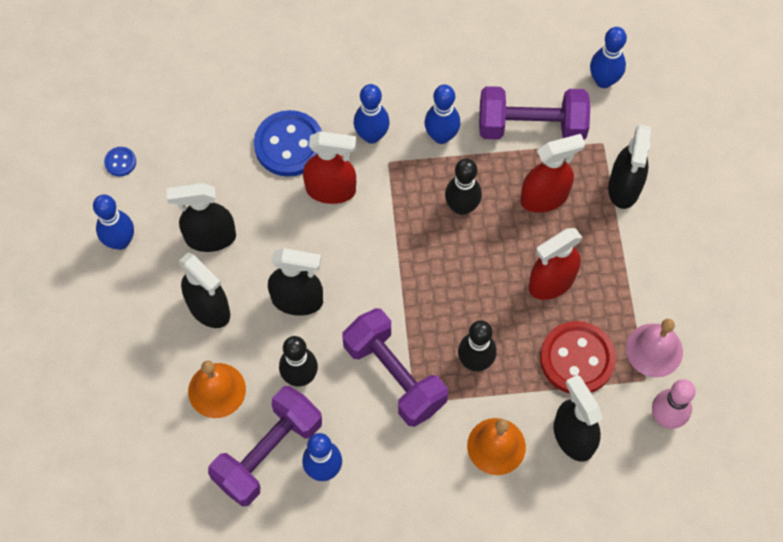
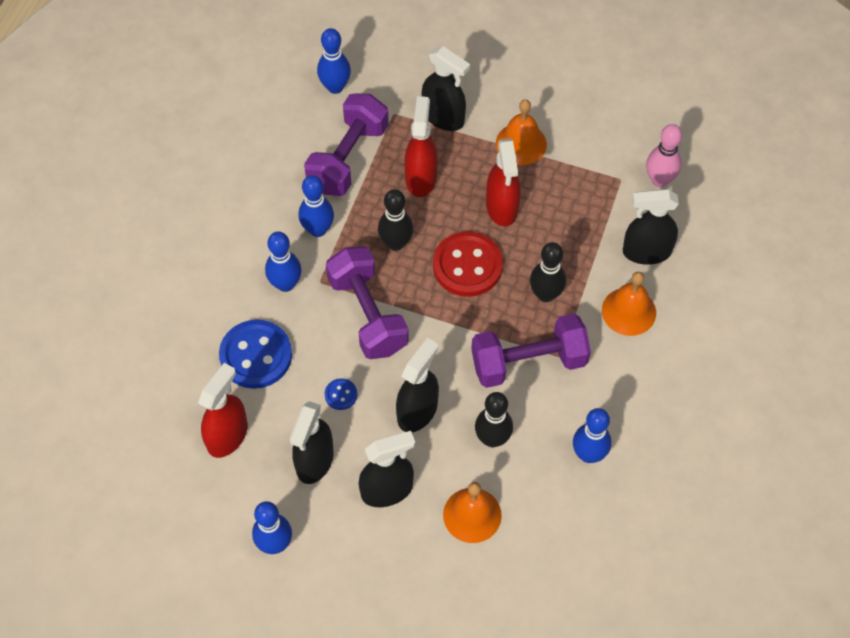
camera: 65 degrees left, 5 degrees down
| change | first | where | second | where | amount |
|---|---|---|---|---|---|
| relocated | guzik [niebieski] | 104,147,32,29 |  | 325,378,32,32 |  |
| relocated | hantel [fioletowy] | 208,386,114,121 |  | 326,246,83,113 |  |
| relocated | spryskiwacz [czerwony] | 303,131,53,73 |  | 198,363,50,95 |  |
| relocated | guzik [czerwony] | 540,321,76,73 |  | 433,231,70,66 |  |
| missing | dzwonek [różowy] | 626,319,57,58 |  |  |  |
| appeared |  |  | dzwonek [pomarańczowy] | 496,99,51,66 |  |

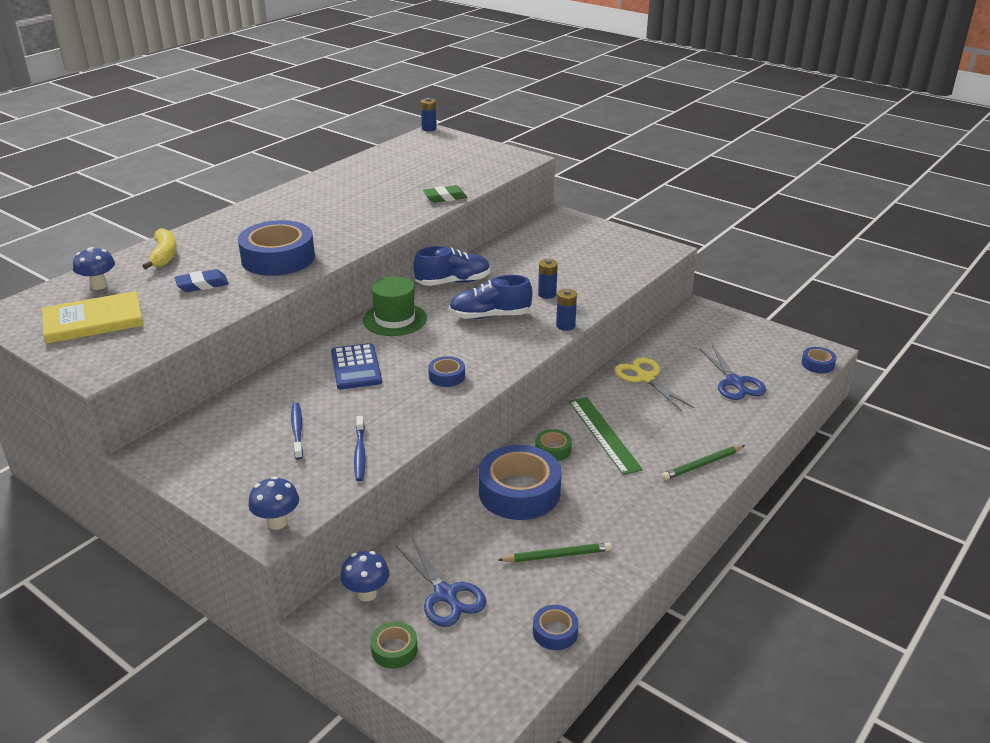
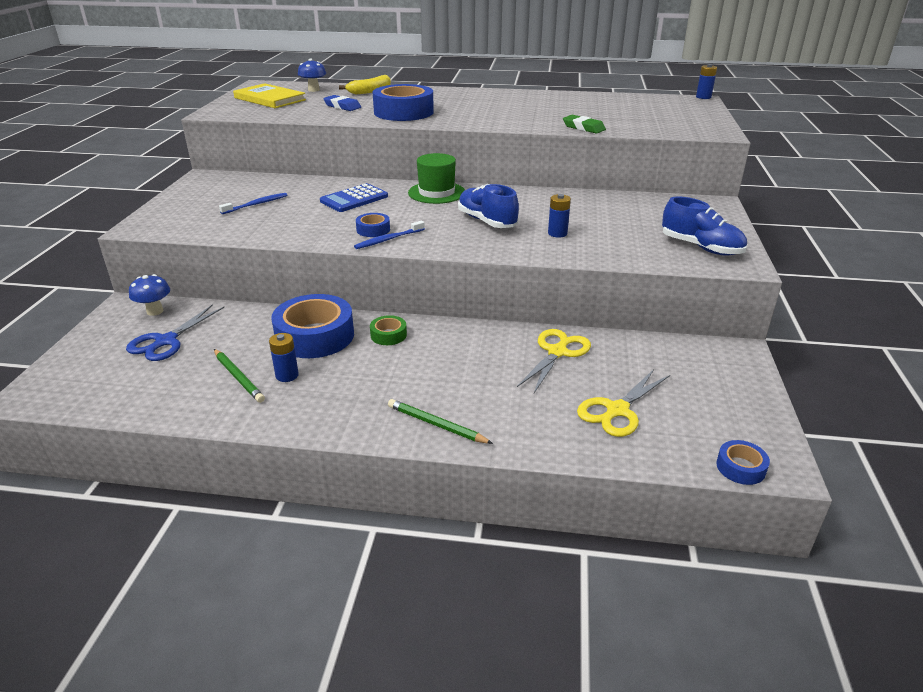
camera: 60 degrees right, 0 degrees up
| change | first | where | second | where | amount |
|---|---|---|---|---|---|
| missing | grzyb [niebieski] | 248,476,51,54 |  |  |  |
| relocated | szczoteczka do zębów [niebieski] | 354,416,12,65 |  | 354,221,71,28 |  |
| missing | taśma klejąca [zielony] | 371,622,47,47 |  |  |  |
| relocated | but [niebieski] | 414,246,76,40 |  | 662,196,85,60 |  |
| missing | taśma klejąca [niebieski] | 533,605,45,45 |  |  |  |
| relocated | bateria [niebieski] | 556,289,21,42 |  | 269,333,30,49 |  |
| missing | linijka [zielony] | 569,397,74,78 |  |  |  |
| colour | nożyczki [niebieski] | 699,345,67,55 | nożyczki [żółty] | 577,369,93,68 |  |

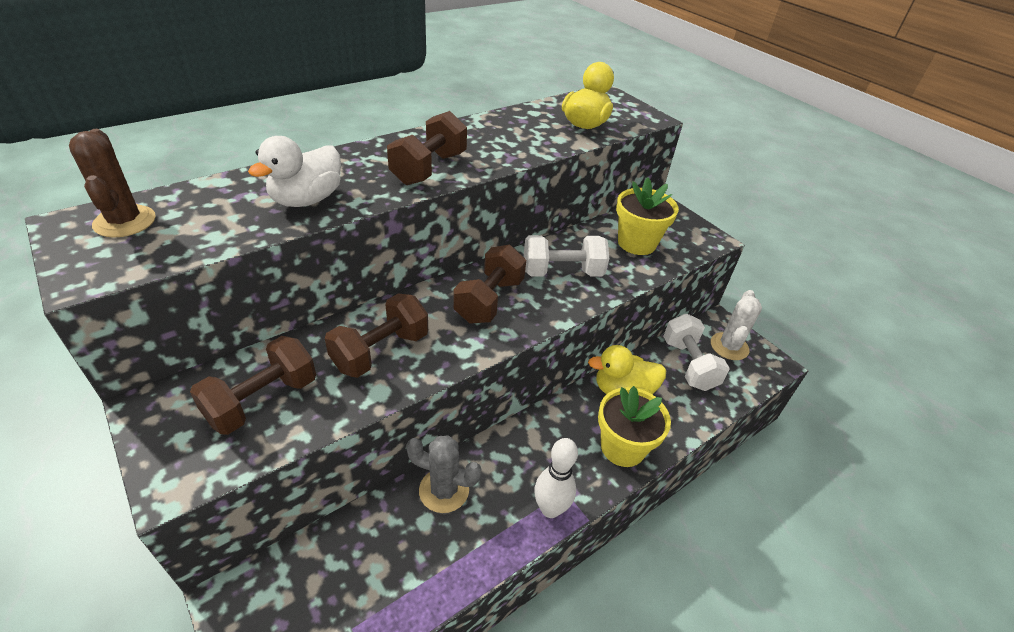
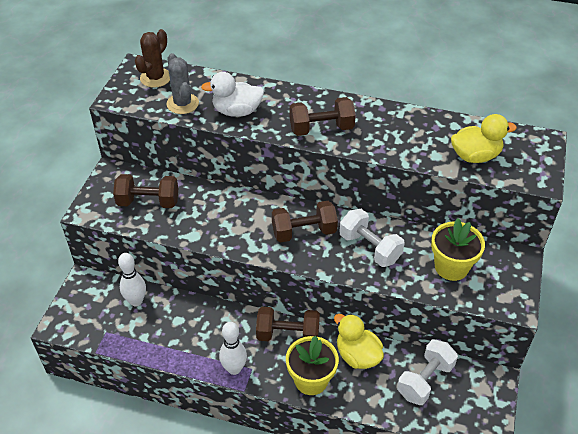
camera: 55 degrees right, 5 degrees up
| change | first | where | second | where | amount |
|---|---|---|---|---|---|
| relocated | hantel [brązowy] | 325,294,103,84 |  | 256,307,64,34 |  |
| relocated | kaktus [szary] | 406,435,76,78 |  | 166,53,33,61 |  |
| missing | kaktus [biały] | 711,290,51,70 |  |  |  |
| appeared |  |  | kręgiel [biały] | 118,253,28,54 |  |

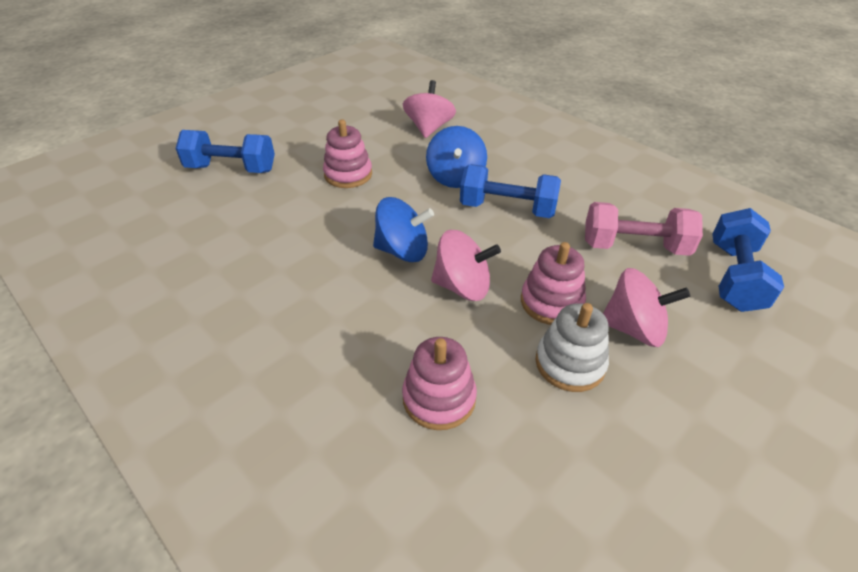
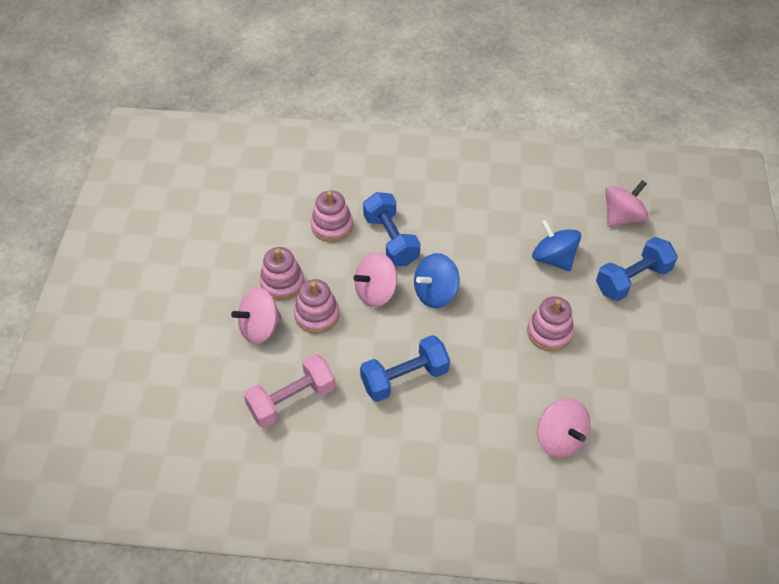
camera: 140 degrees right, 10 degrees up
| change | first | where | second | where | amount |
|---|---|---|---|---|---|
| relocated | bączek [niebieski] | 426,126,61,62 |  | 532,220,49,51 |  |
| colour | zabawka nakładanka [biały] | 535,303,74,89 | zabawka nakładanka [różowy] | 260,247,44,54 |  |
| relocated | hantel [niebieski] | 712,208,72,104 |  | 363,192,57,74 |  |
| appeared |  |  | bączek [różowy] | 605,180,43,47 |  |

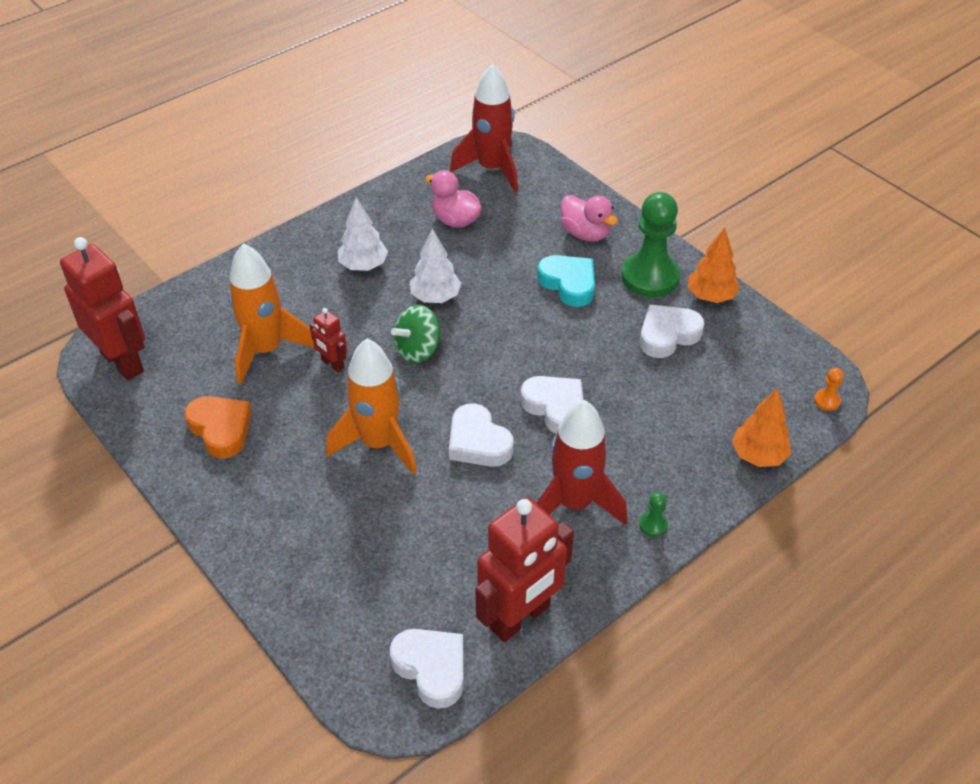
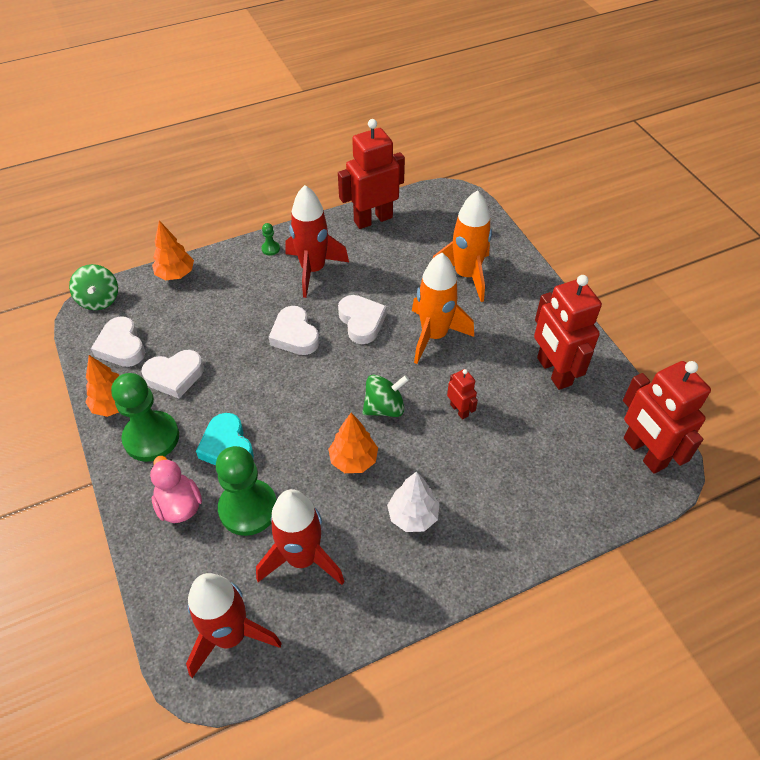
camera: 165 degrees left, 5 degrees up
| change | first | where | second | where | amount |
|---|---|---|---|---|---|
| exchanged | serce [pomarańczowy] | 184,396,68,62 | robot [czerwony] | 534,275,68,115 |  |
| relocated | rakieta [pomarańczowy] | 228,243,86,141 |  | 432,190,60,112 |  |
| relocated | serce [biały] | 390,629,73,80 |  | 91,316,54,51 |  |
| colour | drzewko [biały] | 410,228,51,75 | drzewko [pomarańczowy] | 328,413,50,60 |  |
| exchanged | kaczka [różowy] | 425,170,57,58 | rakieta [czerwony] | 256,489,89,96 |  |
| exchanged | pionek [pomarańczowy] | 814,368,30,43 | bączek [zielony] | 69,264,49,46 |  |
| appeared |  |  | pionek [zielony] | 216,446,61,90 |  |

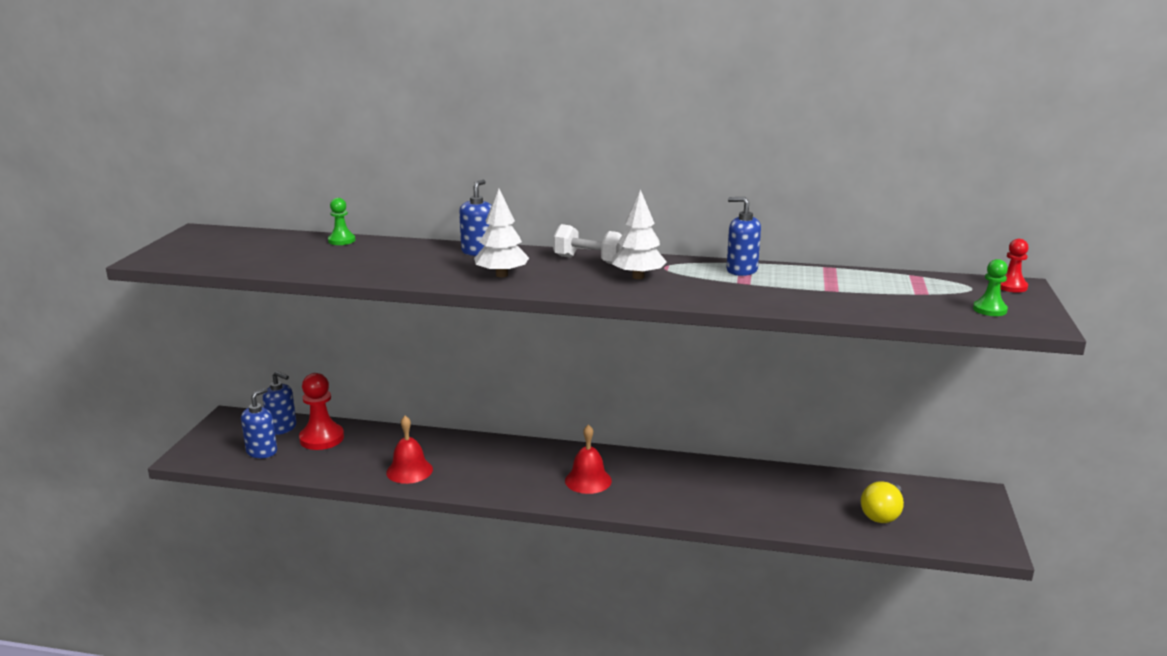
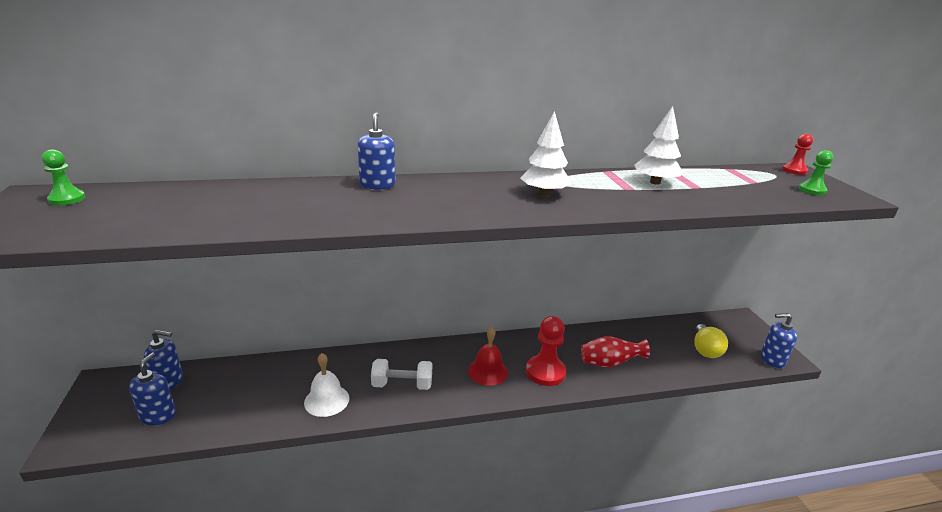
camera: 25 degrees left, 5 degrees up
| change | first | where | second | where | amount |
|---|---|---|---|---|---|
| relocated | pionek [czerwony] | 299,373,45,77 |  | 526,316,40,70 |  |
| relocated | pionek [zielony] | 328,198,27,47 |  | 42,149,43,57 |  |
| colour | dzwonek [czerwony] | 386,416,47,68 | dzwonek [biały] | 304,353,45,64 |  |
| relocated | drzewko [biały] | 474,189,55,88 |  | 634,106,49,79 |  |
| relocated | hantel [biały] | 553,224,69,40 |  | 371,359,61,31 |  |
| relocated | dozownik mydła [niebieski] | 727,197,34,79 |  | 761,313,36,55 |  |
| appeared |  |  | wazon [czerwony] | 581,336,69,31 |  |

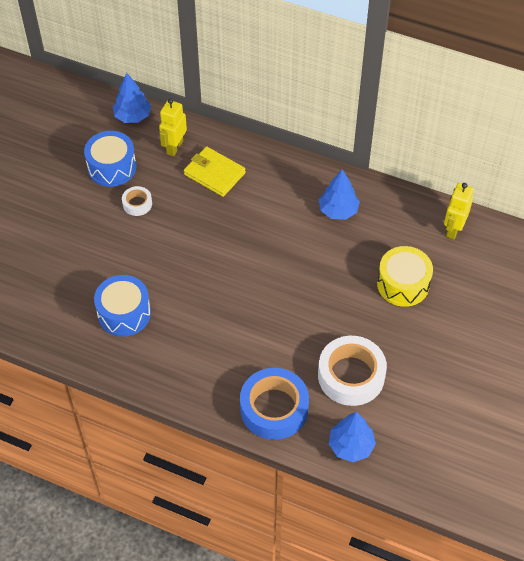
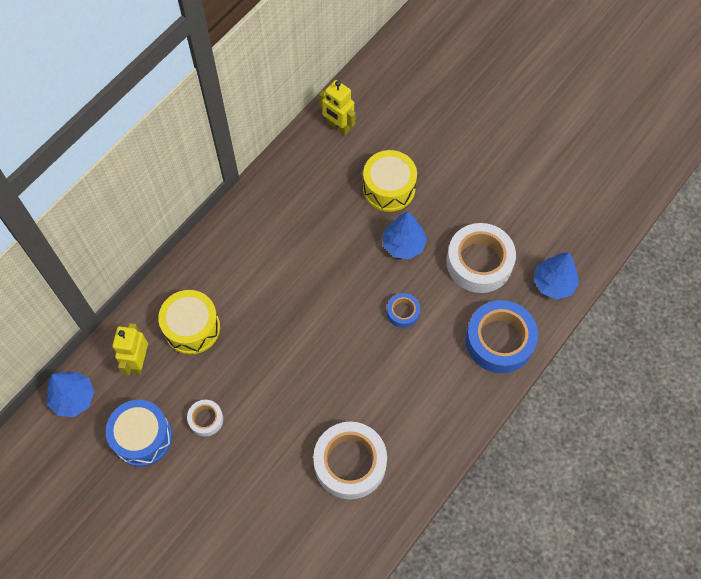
camera: 75 degrees left, 10 degrees up
| change | first | where | second | where | amount |
|---|---|---|---|---|---|
| exchanged | bęben [niebieski] | 94,275,57,62 | taśma klejąca [biały] | 313,421,74,78 |  |
| spun | robot [żółty] | 159,98,28,58 |  | 112,323,36,52 | 60 degrees clockwise |
| exchanged | portfel [żółty] | 184,147,62,50 | bęben [żółty] | 158,290,62,65 |  |
| relocated | drzewko [niebieski] | 319,169,41,51 |  | 383,211,44,48 |  |
| appeared |  |  | taśma klejąca [niebieski] | 387,293,33,35 |  |

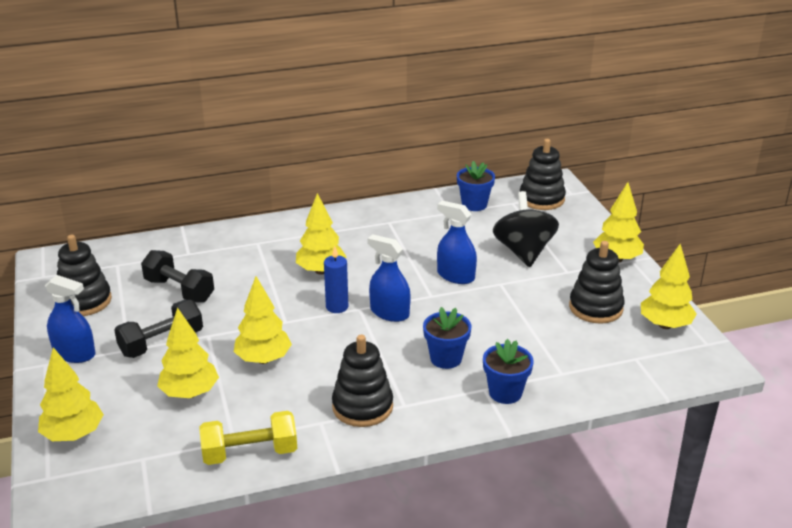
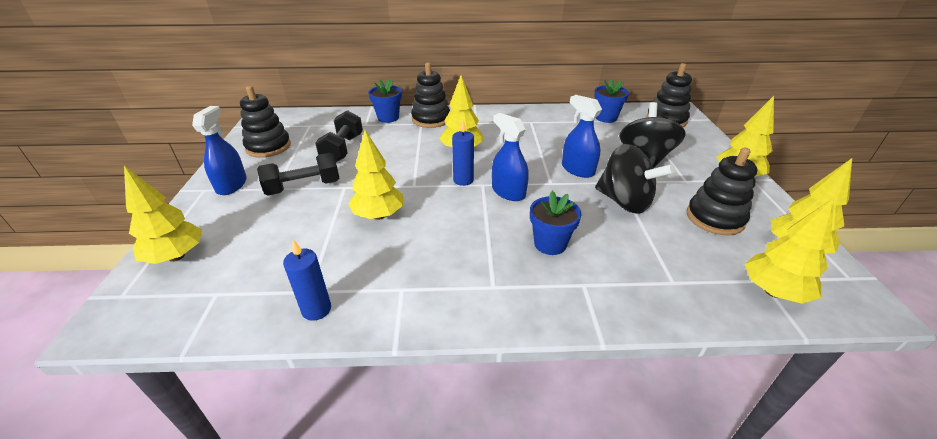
camera: 15 degrees right, 5 degrees up
| change | first | where | second | where | amount |
|---|---|---|---|---|---|
| spun | spryskiwacz [niebieski] | 45,275,51,88 |  | 192,106,55,89 | 120 degrees counterclockwise |
| spun | hantel [czarny] | 141,250,73,53 |  | 315,110,48,52 | 45 degrees clockwise |
| relocated | drzewko [żółty] | 157,307,62,91 |  | 745,198,89,106 |  |
| exchanged | hantel [żółty] | 199,411,98,54 | świeca [niebieski] | 283,240,48,81 |  |
| relocated | zabawka nakładanka [czarny] | 332,335,61,92 |  | 411,62,39,66 |  |
| relocated | doniczka [niebieski] | 483,339,51,65 |  | 368,79,34,44 |  |
| appeared |  |  | bączek [czarny] | 595,144,80,70 |  |

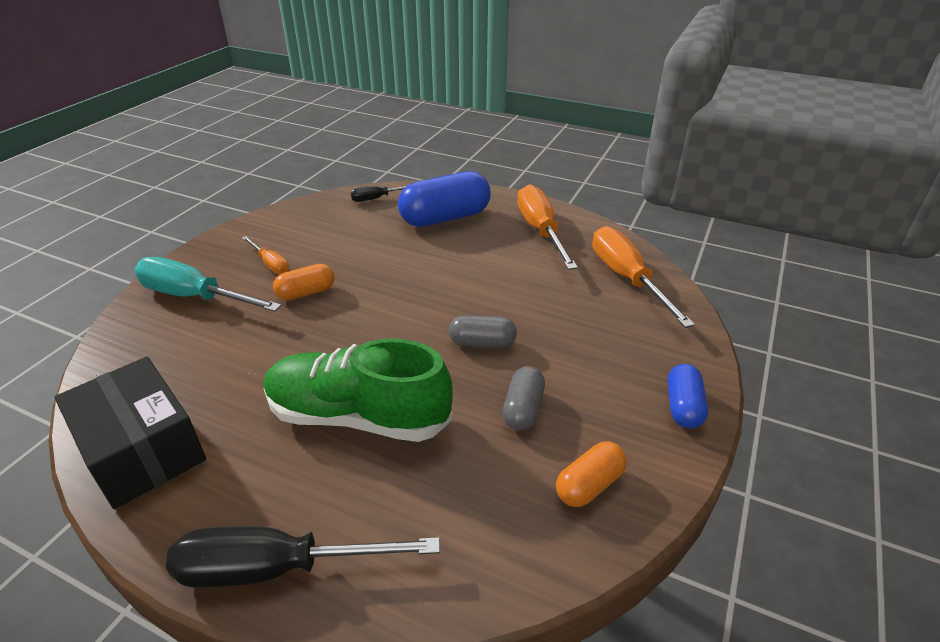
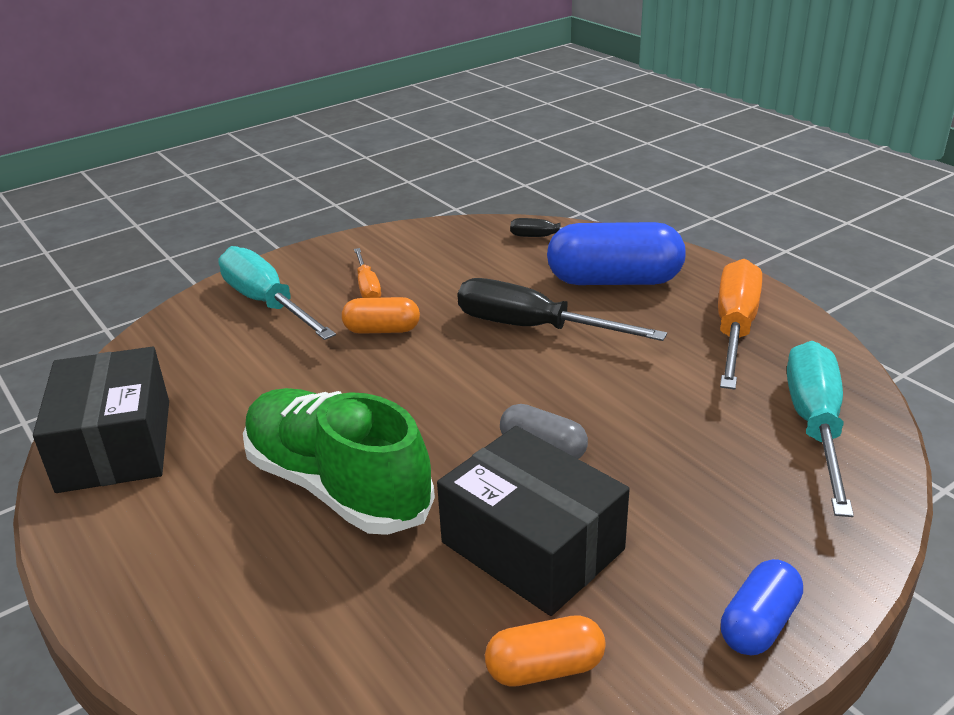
camera: 30 degrees right, 5 degrees down
| change | first | where | second | where | amount |
|---|---|---|---|---|---|
| relocated | śrubokręt [czarny] | 166,526,274,62 |  | 458,278,209,63 |  |
| exchanged | kapsułka [szary] | 502,366,43,64 | pudełko [czarny] | 437,426,193,190 |  |
| colour | śrubokręt [pomarańczowy] | 592,226,103,102 | śrubokręt [turkusowy] | 787,341,67,176 |  |

